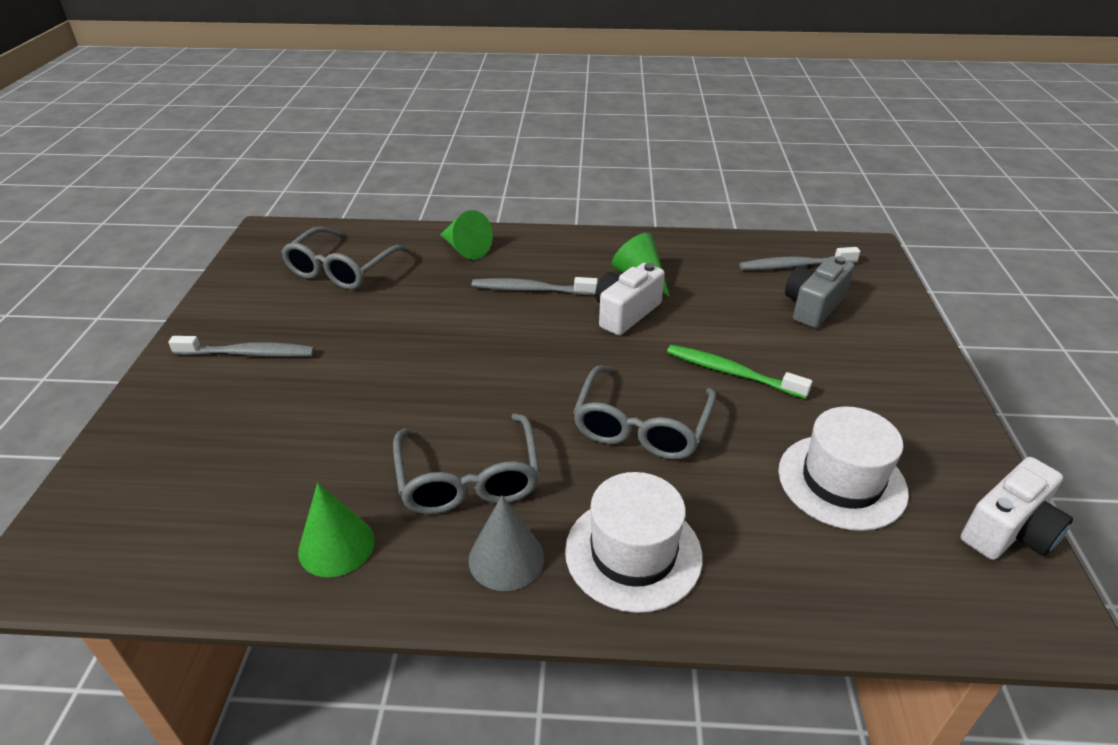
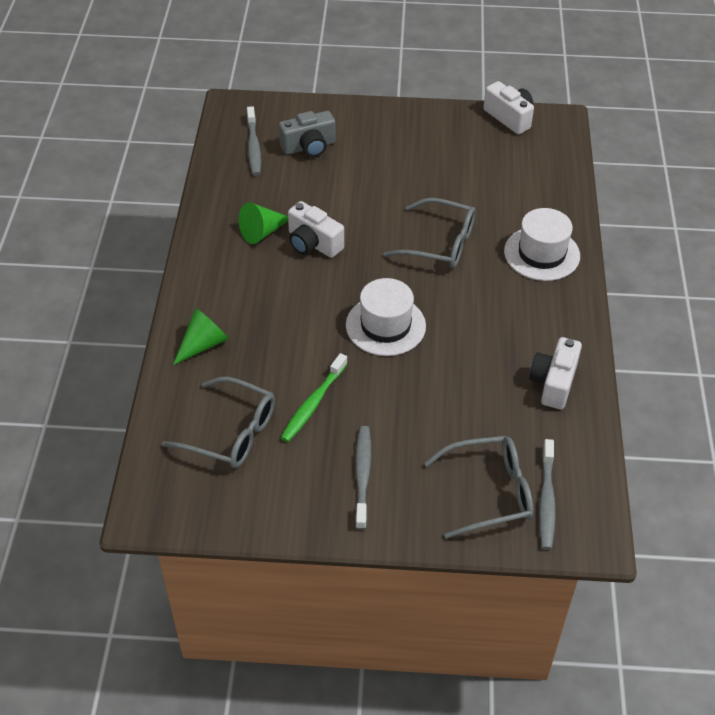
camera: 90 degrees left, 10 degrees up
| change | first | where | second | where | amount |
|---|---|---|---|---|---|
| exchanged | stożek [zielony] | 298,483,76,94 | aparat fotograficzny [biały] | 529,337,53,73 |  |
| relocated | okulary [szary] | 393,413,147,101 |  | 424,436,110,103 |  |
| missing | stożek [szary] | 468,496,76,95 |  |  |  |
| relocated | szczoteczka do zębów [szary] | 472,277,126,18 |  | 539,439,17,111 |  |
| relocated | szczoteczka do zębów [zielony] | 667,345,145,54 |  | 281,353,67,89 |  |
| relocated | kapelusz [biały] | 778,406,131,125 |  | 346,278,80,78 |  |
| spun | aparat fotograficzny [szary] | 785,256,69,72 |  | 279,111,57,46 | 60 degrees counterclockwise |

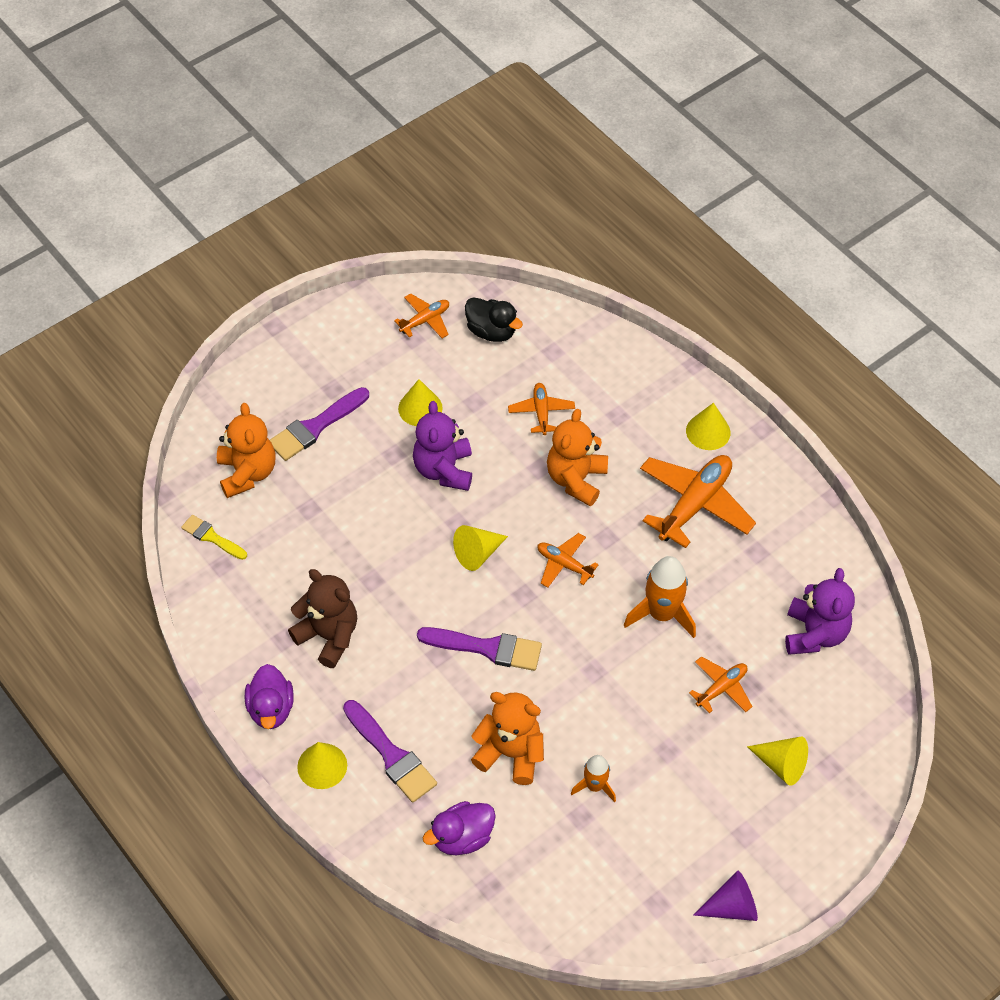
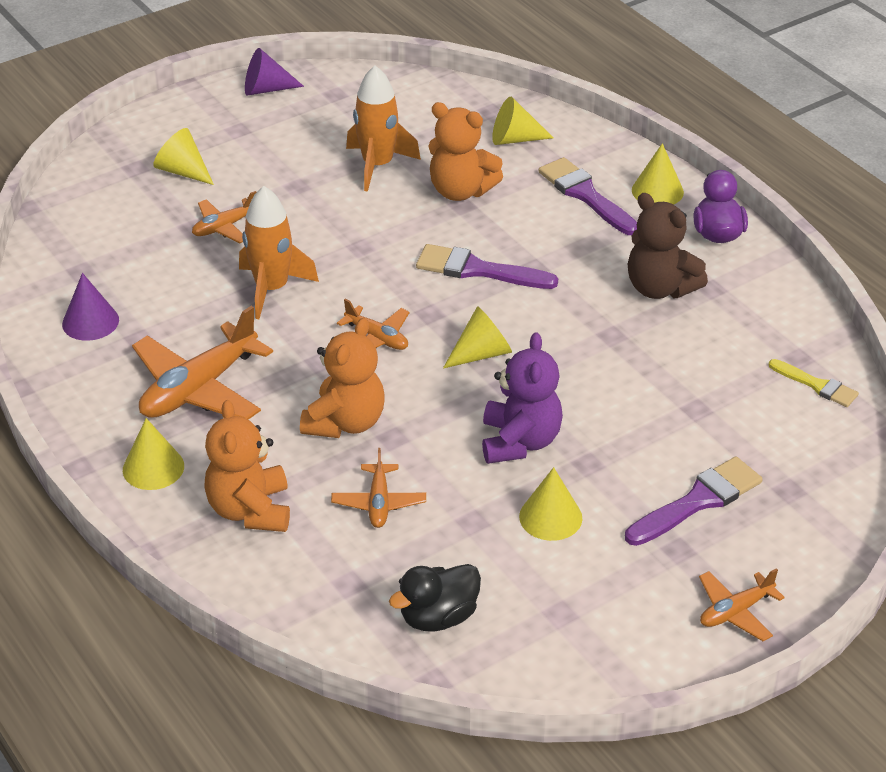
camera: 175 degrees left, 15 degrees down
| change | first | where | second | where | amount |
|---|---|---|---|---|---|
| relocated | miś [pomarańczowy] | 217,403,58,95 |  | 204,400,86,132 |  |
| relocated | samolot [pomarańczowy] | 394,293,55,45 |  | 699,568,86,73 |  |
| exchanged | kaczka [fioletowy] | 423,801,73,54 | stożek [żółty] | 492,97,61,48 |  |
| spun | kaczka [czarny] | 465,297,58,45 |  | 389,564,92,68 | 75 degrees counterclockwise |
| size | rakieta [pomarańczowy] | 571,755,45,47 |  | 346,66,75,125 | x1.68 |
| missing | miś [fioletowy] | 785,568,70,87 |  |  |  |
| appeared |  |  | stożek [fioletowy] | 62,273,57,68 |  |

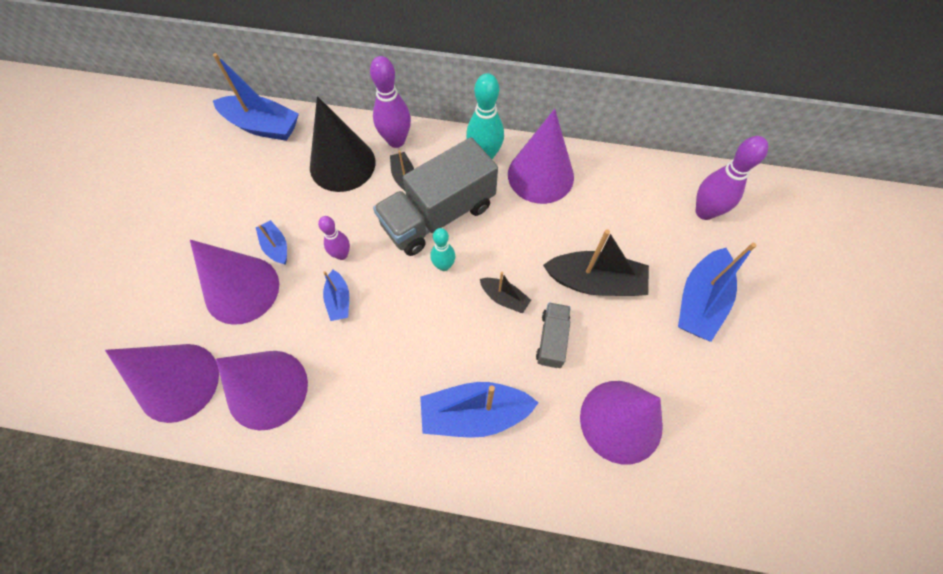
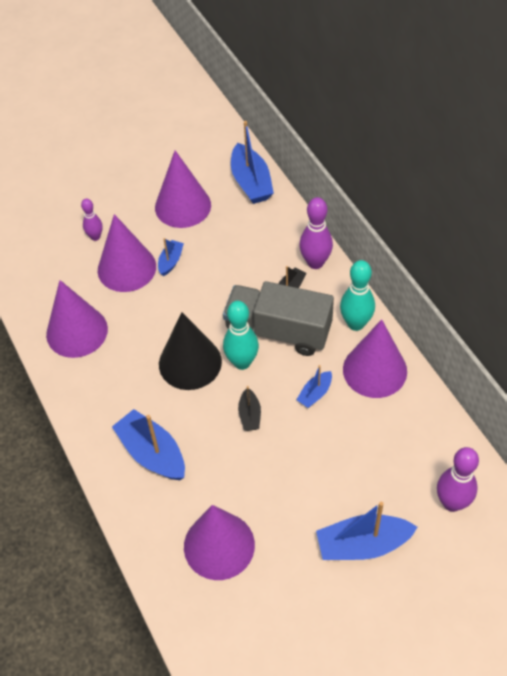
camera: 55 degrees right, 10 degrees down
| change | first | where | second | where | amount |
|---|---|---|---|---|---|
| relocated | stożek [fioletowy] | 105,344,114,79 |  | 155,150,56,78 |  |
| relocated | stożek [czarny] | 310,96,65,96 |  | 159,312,63,78 |  |
| relocated | kręgiel [fioletowy] | 318,216,32,44 |  | 81,198,22,43 |  |
| relocated | łódka [niebieski] | 323,270,26,51 |  | 296,365,36,43 |  |
| size | kręgiel [turkusowy] | 430,228,25,43 |  | 223,301,36,69 | x1.65 |
| missing | ciężarówka [szary] | 536,302,35,66 |  |  |  |
| missing | łódka [czarny] | 543,229,106,67 |  |  |  |

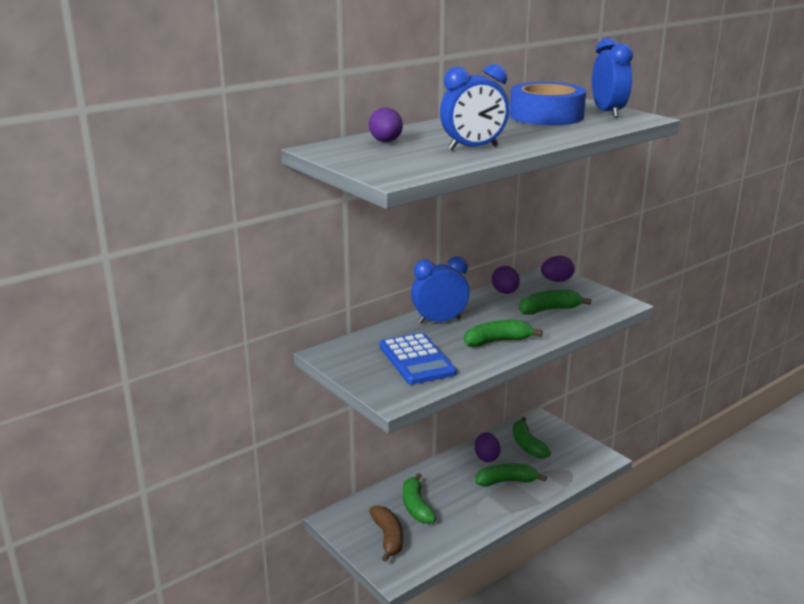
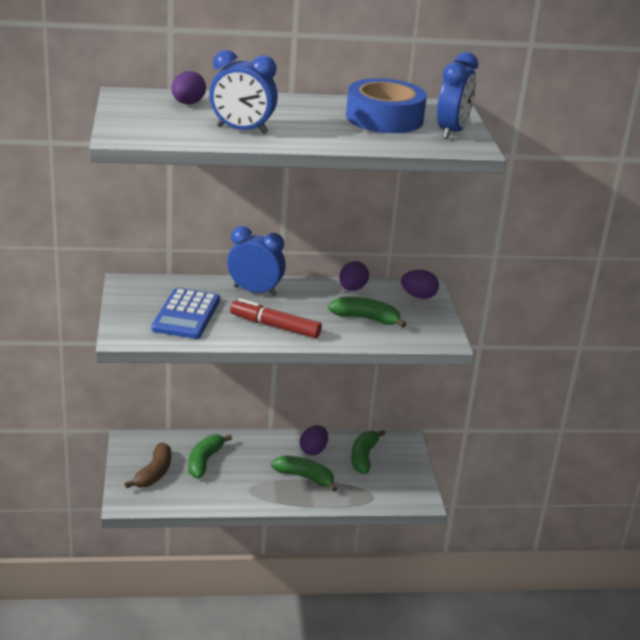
camera: 30 degrees right, 5 degrees up
| change | first | where | second | where | amount |
|---|---|---|---|---|---|
| exchanged | banan [zielony] | 464,320,79,27 | flamaster [czerwony] | 230,298,92,40 |  |

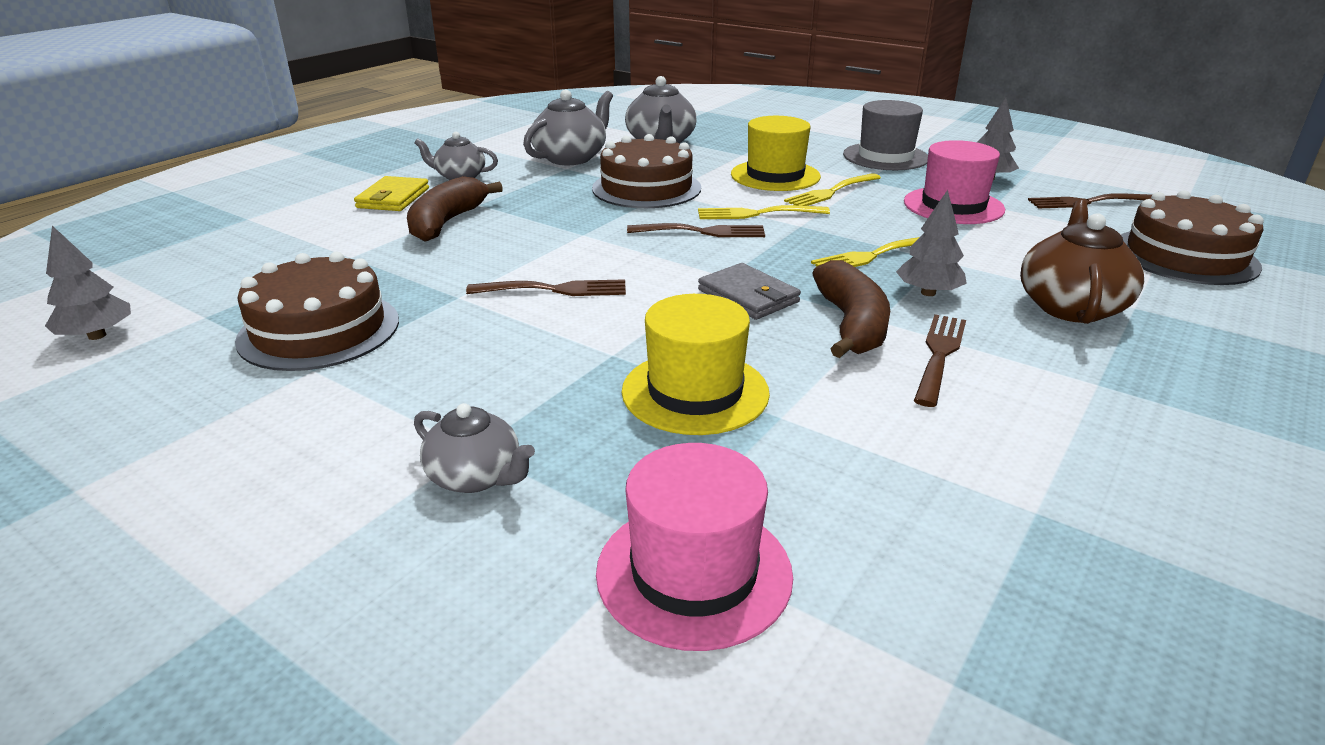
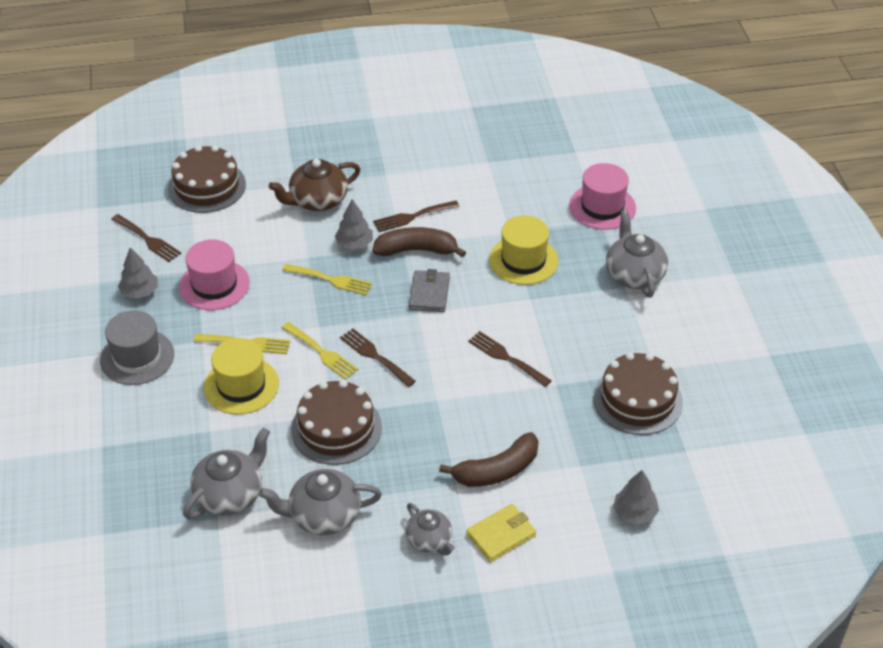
camera: 135 degrees left, 15 degrees up
| change | first | where | second | where | amount |
|---|---|---|---|---|---|
| relocated | drzewko [szary] | 45,226,86,114 |  | 613,470,46,55 |  |
| size | imbryk [szary] | 414,403,121,90 |  | 606,209,62,89 | x1.57 |
| spun | banan [brązowy] | 812,260,78,98 |  | 373,227,93,31 | 45 degrees clockwise |

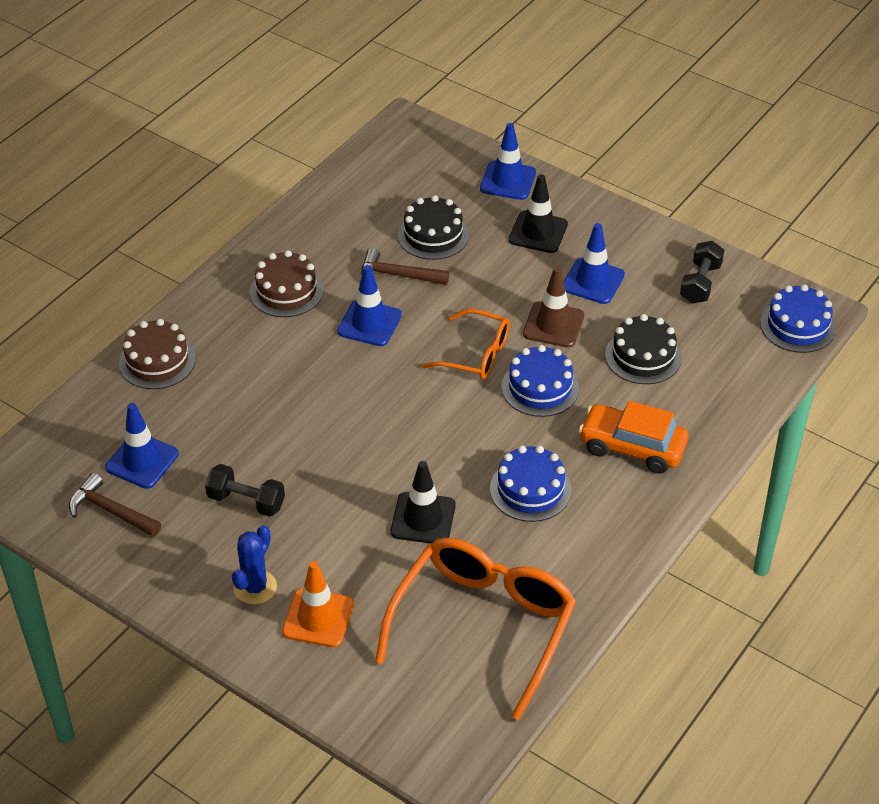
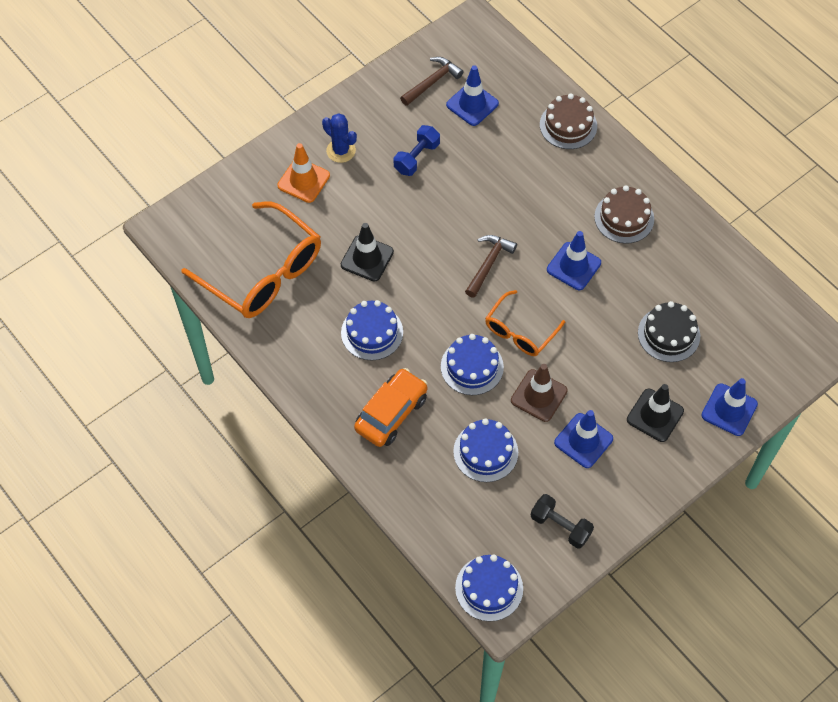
camera: 105 degrees right, 15 degrees up
| change | first | where | second | where | amount |
|---|---|---|---|---|---|
| colour | hantel [czarny] | 205,464,80,53 | hantel [niebieski] | 394,125,46,51 |  |
| relocated | młotek [brązowy] | 361,248,88,37 |  | 465,235,52,63 |  |
| colour | tort [czarny] | 605,314,77,70 | tort [niebieski] | 453,418,65,64 |  |

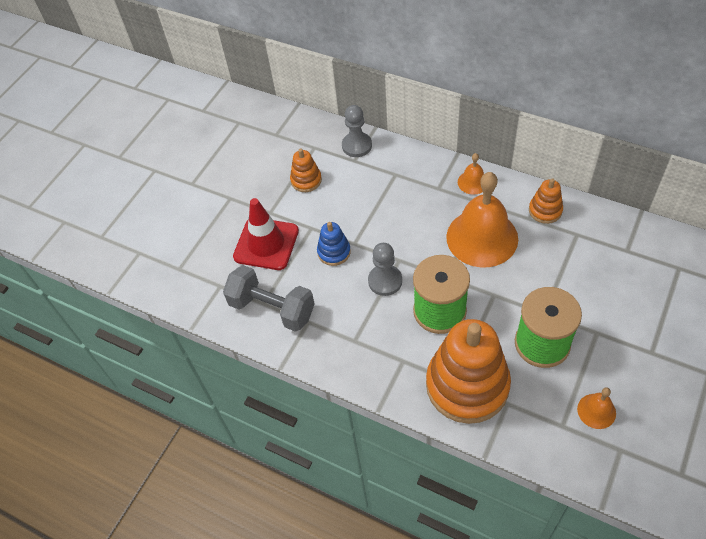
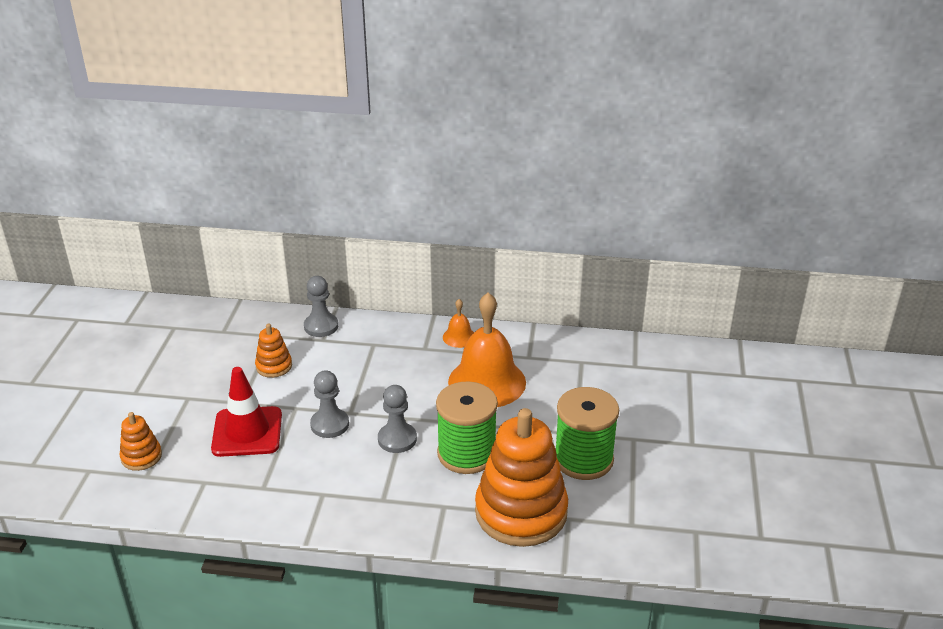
camera: 25 degrees left, 20 degrees down
| change | first | where | second | where | amount |
|---|---|---|---|---|---|
| missing | hantel [szary] | 223,265,92,67 |  |  |  |
| exchanged | zabawka nakładanka [niebieski] | 317,222,34,44 | pionek [szary] | 310,371,39,67 |  |
| relocated | zabawka nakładanka [pomarańczowy] | 529,178,34,46 |  | 120,412,42,59 |  |
| missing | dzwonek [pomarańczowy] | 577,388,39,41 |  |  |  |

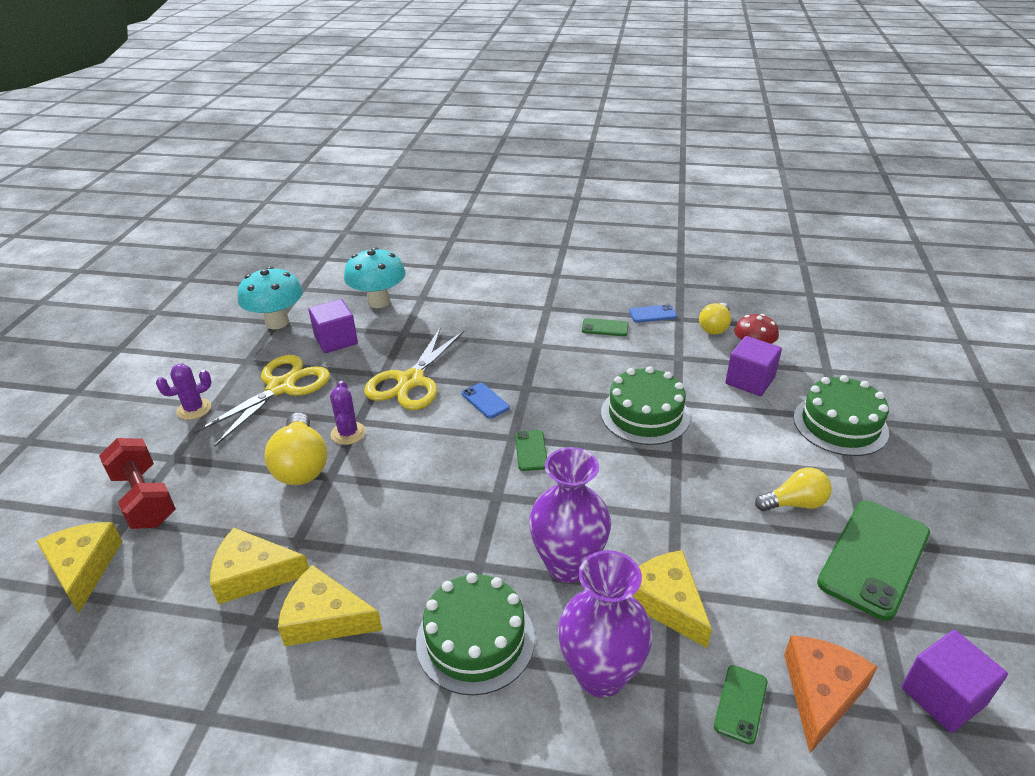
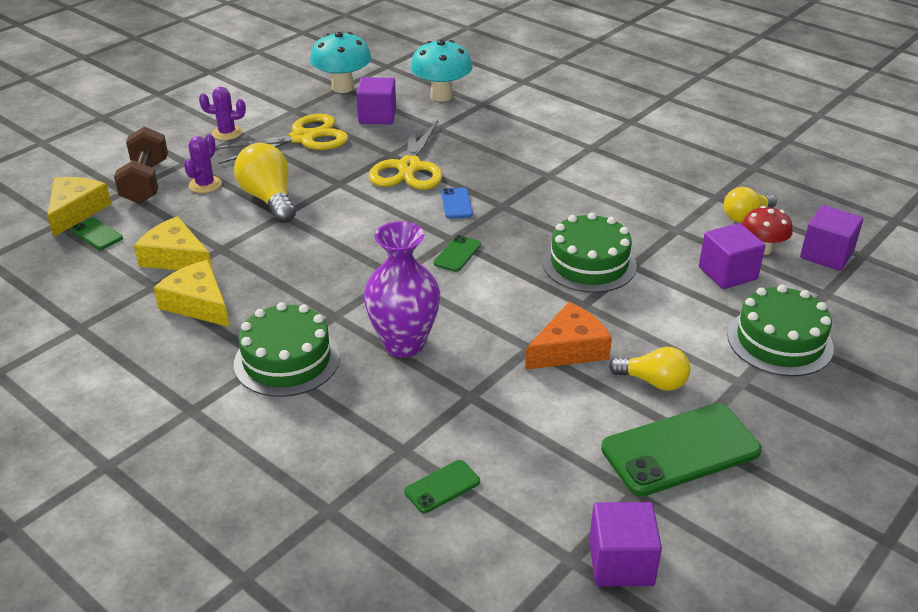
camera: 30 degrees right, 0 degrees up
| change | first | where | second | where | amount |
|---|---|---|---|---|---|
| colour | hantel [czerwony] | 99,438,77,91 | hantel [brązowy] | 114,126,54,78 |  |
| spun | żarówka [żółty] | 265,412,62,73 |  | 234,143,62,80 | 135 degrees clockwise |
| relocated | kaktus [fioletowy] | 330,381,36,64 |  | 184,134,38,59 |  |
| spun | nożyczki [żółty] | 364,327,101,83 |  | 369,120,73,70 | 45 degrees counterclockwise |
| missing | wazon [fioletowy] | 558,550,95,148 |  |  |  |
| relocated | telefon [zielony] | 582,318,47,18 |  | 71,218,52,32 |  |
| missing | telefon [niebieski] | 629,304,48,19 |  |  |  |
| missing | ser [żółty] | 633,550,79,98 |  |  |  |
| relocated | ser [pomarańczowy] | 784,635,94,118 |  | 525,302,87,68 |  |
| appeared |  |  | sześcian [fioletowy] | 800,205,63,66 |  |

